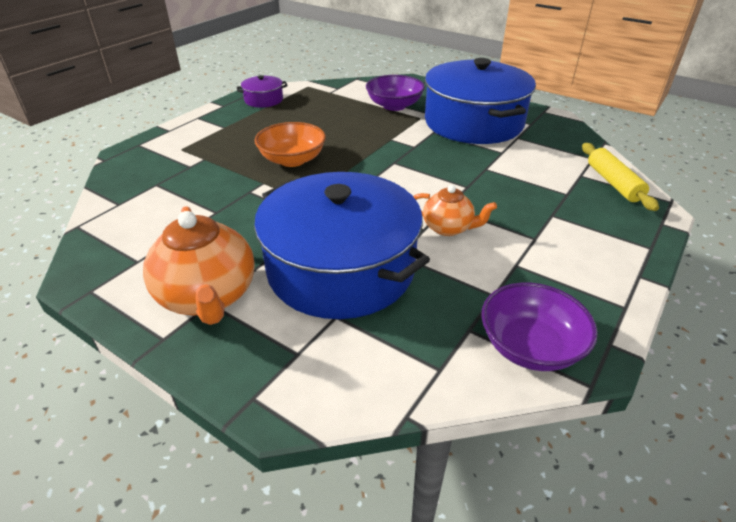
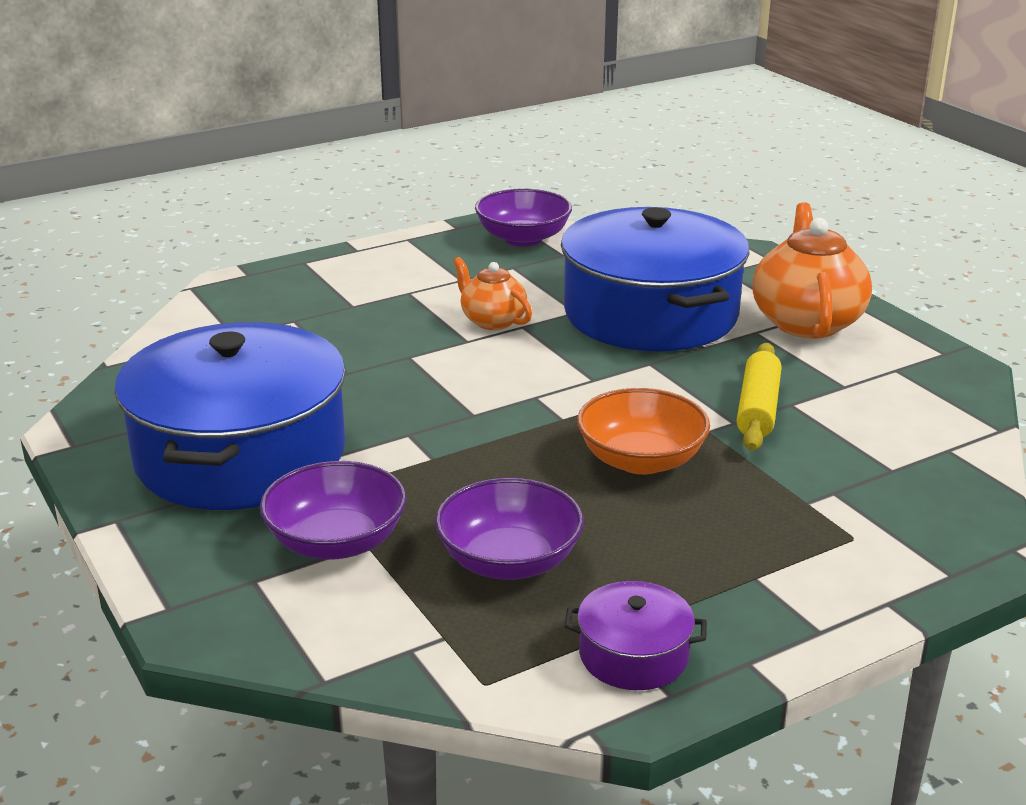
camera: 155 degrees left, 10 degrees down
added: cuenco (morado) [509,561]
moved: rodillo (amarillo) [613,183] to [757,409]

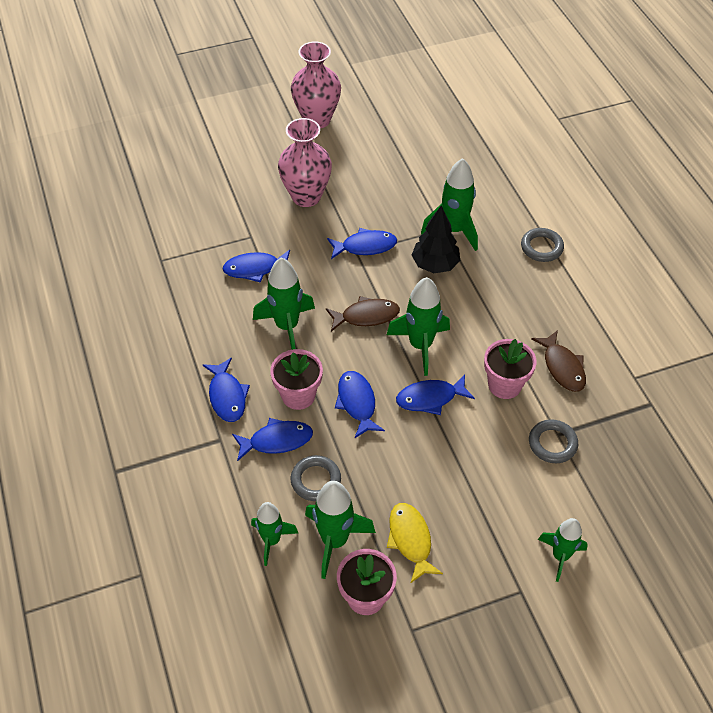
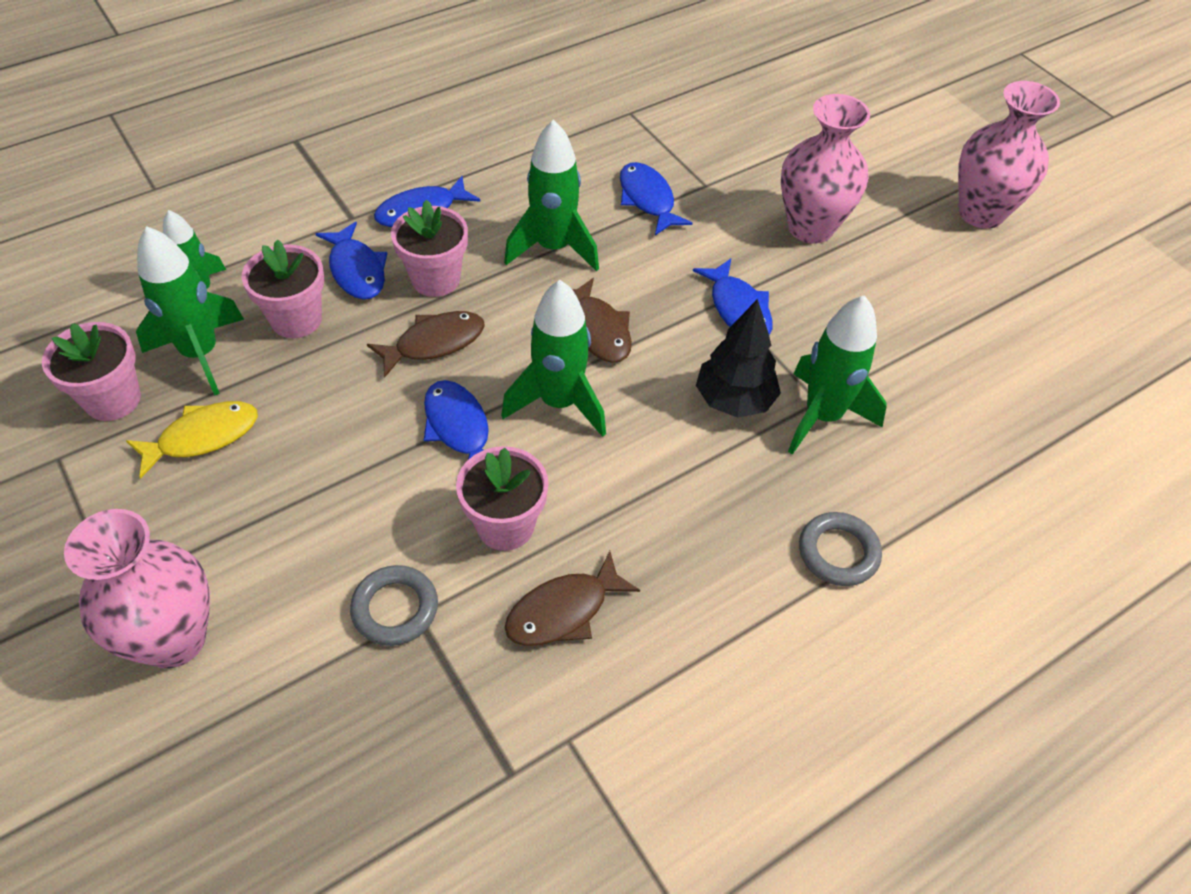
camera: 75 degrees right, 0 degrees up
replaced: cohete (verde) [560,556] to florero (rosa) [174,639]; anillo (gris) [316,480] to maceta (rosa) [296,319]
recoloured: pez (azul) [357,403] to pez (marrón) [434,343]

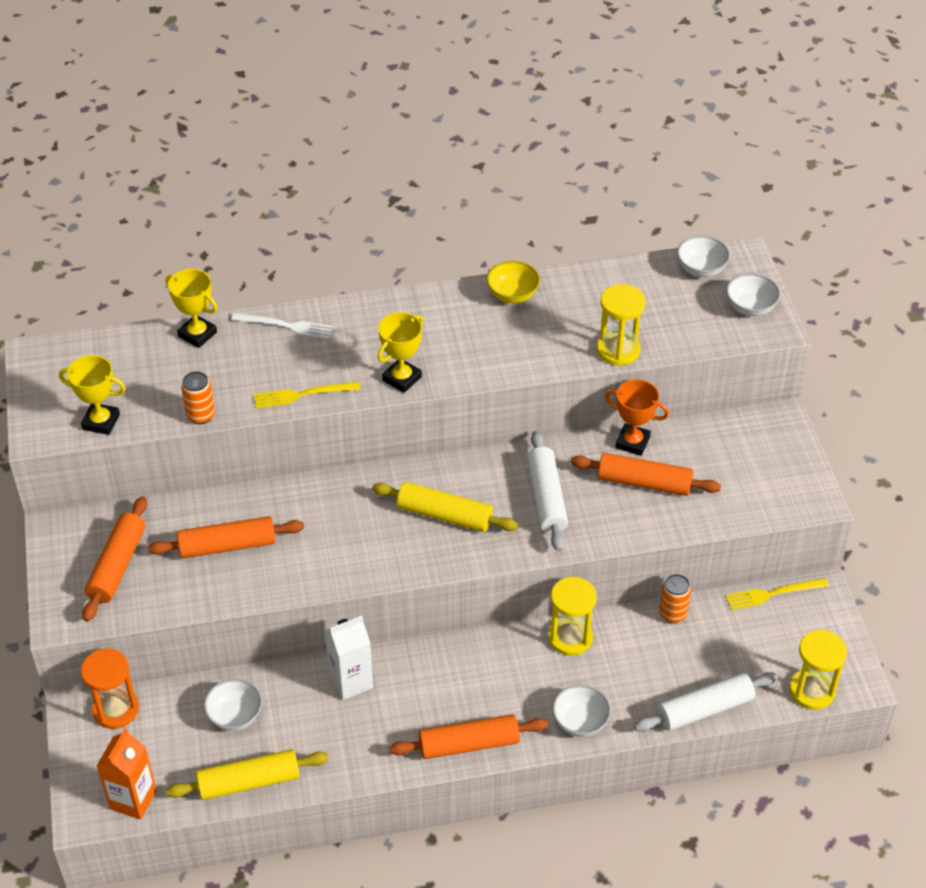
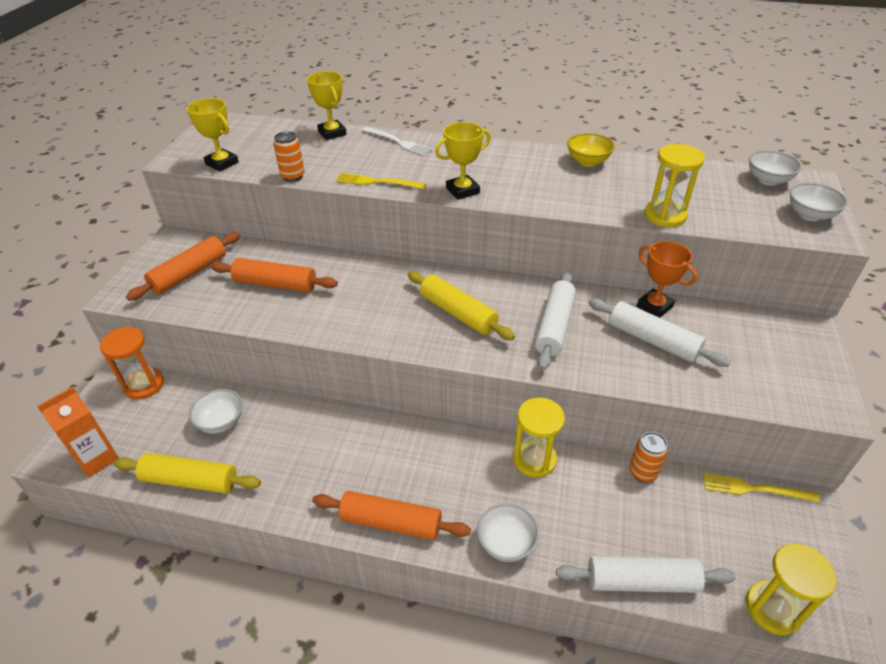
camera: 25 degrees right, 5 degrees down
removed: cartón de leche (blanco) [351,681]
recoloured: rodillo (naranja) [644,483] to rodillo (blanco) [652,340]

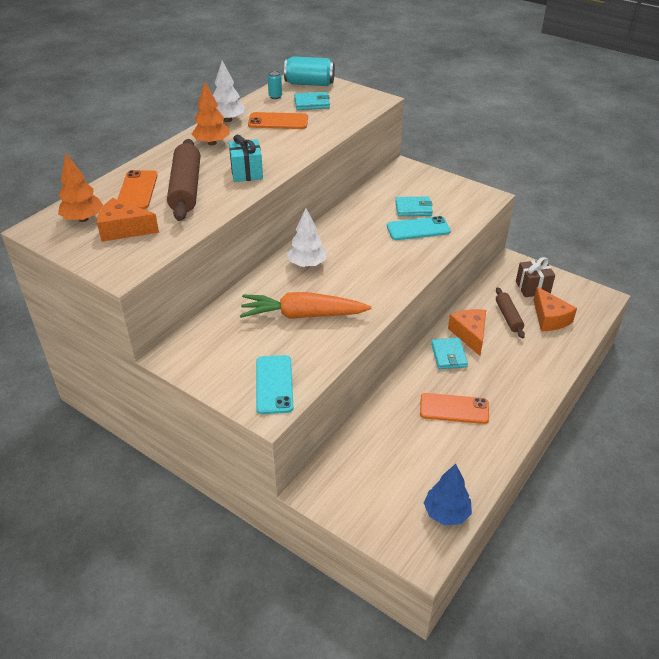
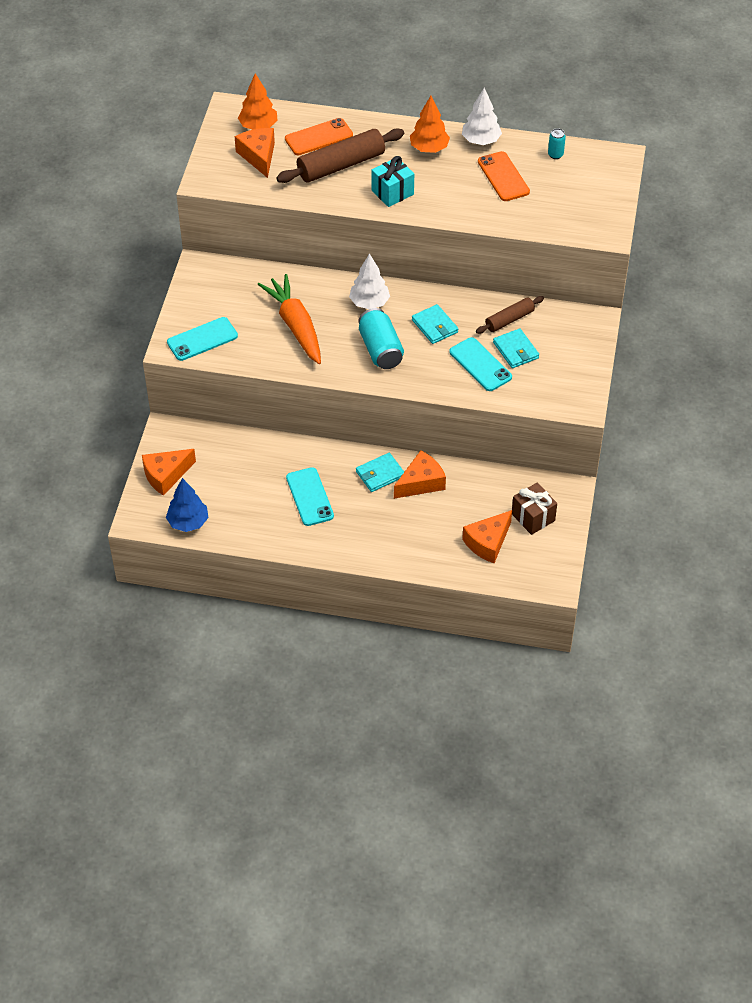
camera: 65 degrees right, 10 degrees up
added: queso (naranja) [166,475]
moved: lata (turquesa) [309,83] to [380,349]; cartera (turquesa) [312,103] to [434,326]; rodillo (marrón) [508,317] to [509,320]
recoloured: móvil (naranja) [454,409] to móvil (turquesa) [309,497]

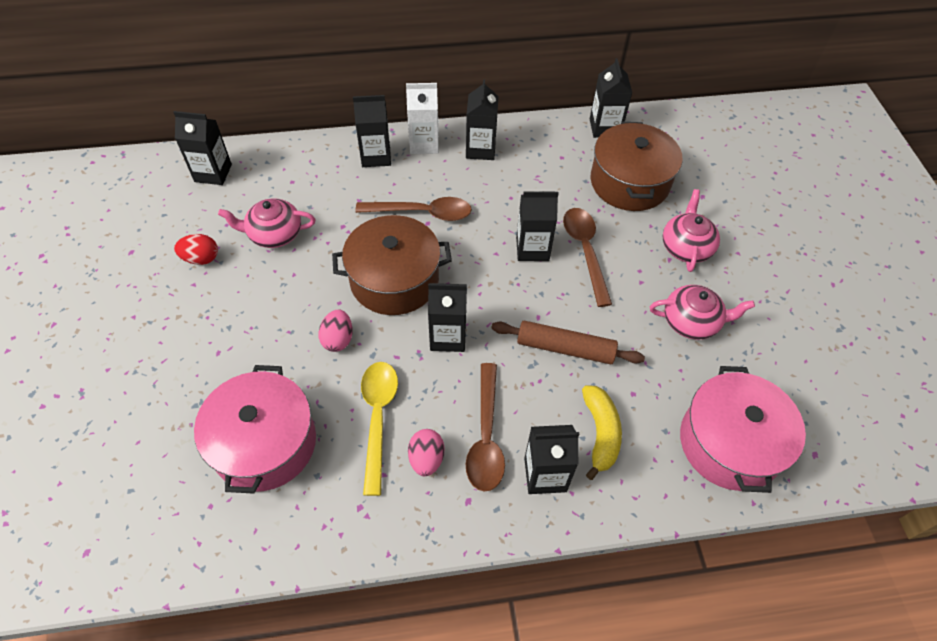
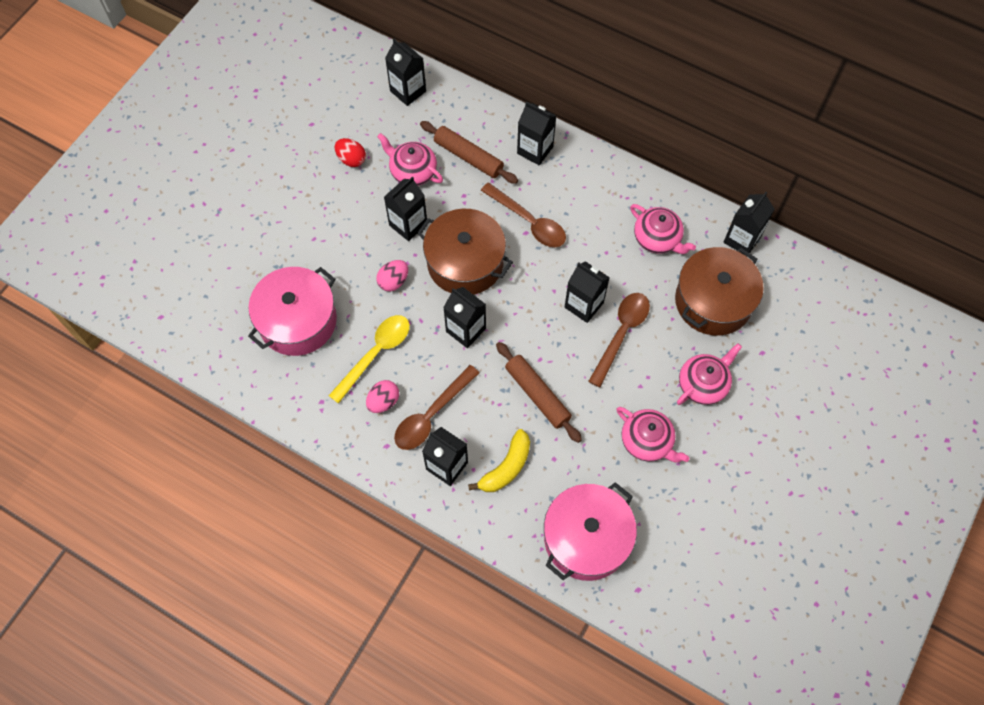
camera: 40 degrees right, 10 degrees up
removed: cartón de leche (blanco) [424,144]
added: rodillo (marrón) [468,157]; tetera (rosa) [657,238]
moved: cartón de leche (negro) [480,149] to [408,224]

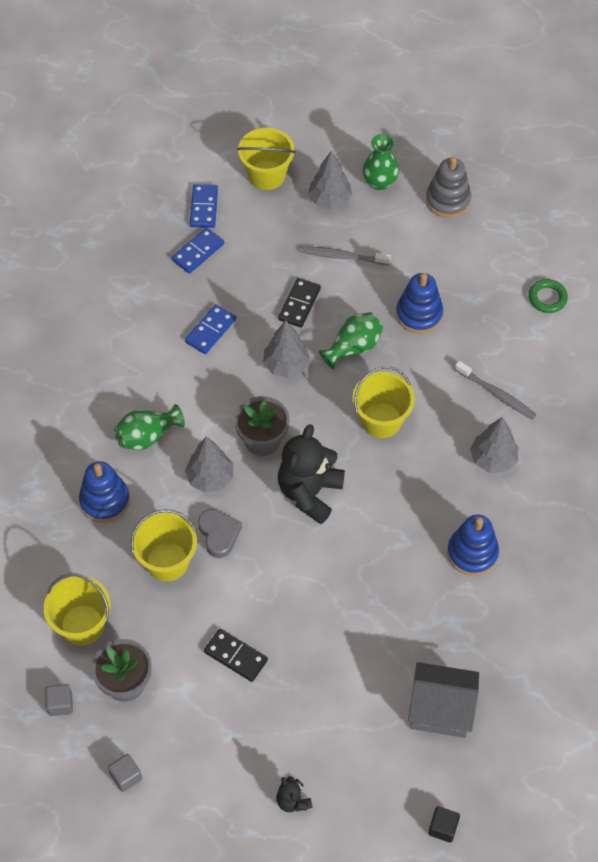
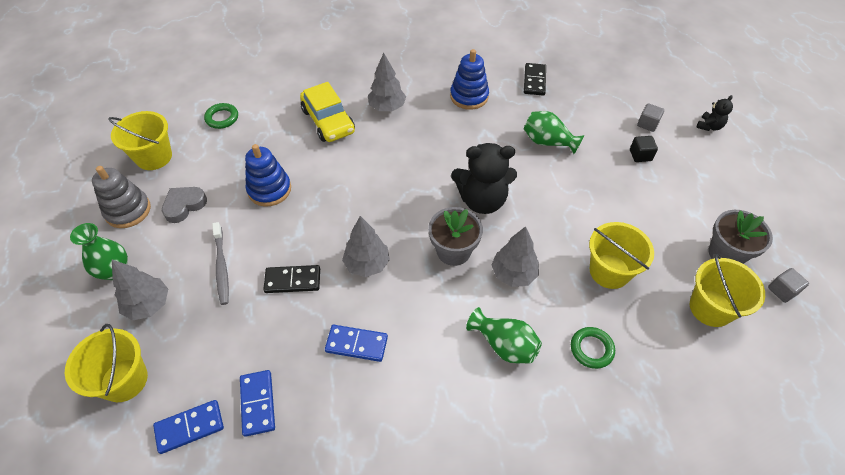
camera: 115 degrees left, 5 degrees down
removed: casa (gris) [440,710]
moved: balde (amarillo) [381,420] to [154,157]; corazón (gris) [219,534] to [184,205]; florero (verde) [353,348] to [547,142]; ficha de dominó (negro) [235,656] to [534,81]; cubo (negro) [443,828] to [640,155]; cubo (gris) [126,776] to [647,124]
replaced: cepillo de dientes (gris) [496,394] to coche (amarillo) [328,121]; juguete apilable (azul) [105,500] to anillo (verde) [591,349]
turned: ficha de dominó (azul) [198,252] = [258,403] 60 degrees clockwise

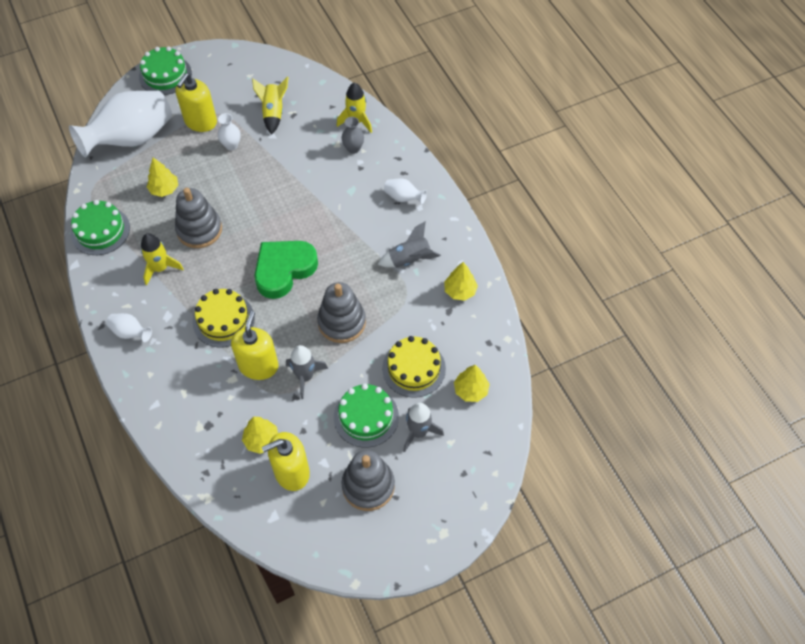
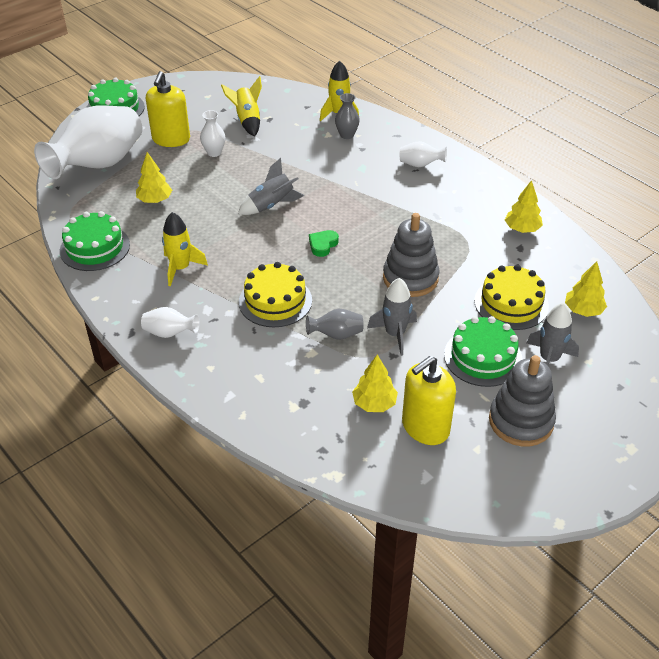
camera: 15 degrees left, 15 degrees down
removed: juguete apilable (gris) [199,230]
moved: cohete (gris) [409,259] to [271,205]
replaced: dispensador de jabón (amarillo) [258,366] to florero (gris) [336,335]
resized: corazón (verde) [284,270] = [323,245] x0.43

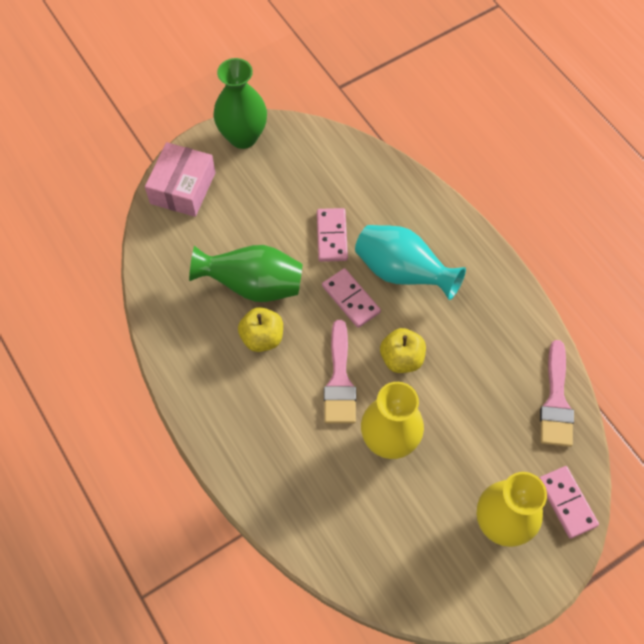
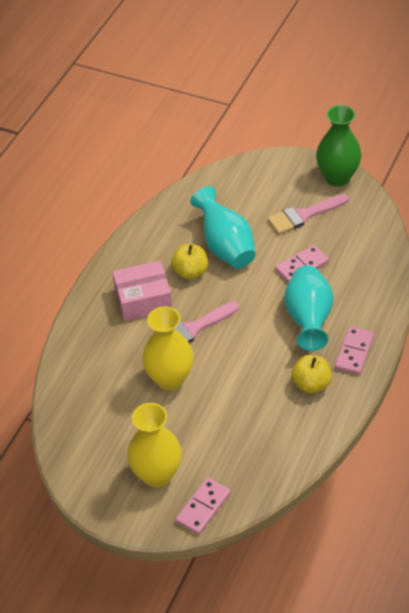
camera: 60 degrees right, 15 degrees down
moved: caja (rosa) [183,188] to [143,299]; pincel (rosa) [556,401] to [304,215]; manzana (amarillo) [401,358] to [311,384]; ficha de dominó (rosa) [350,299] to [354,352]
recoloured: florero (verde) [253,285] to florero (turquesa) [225,246]

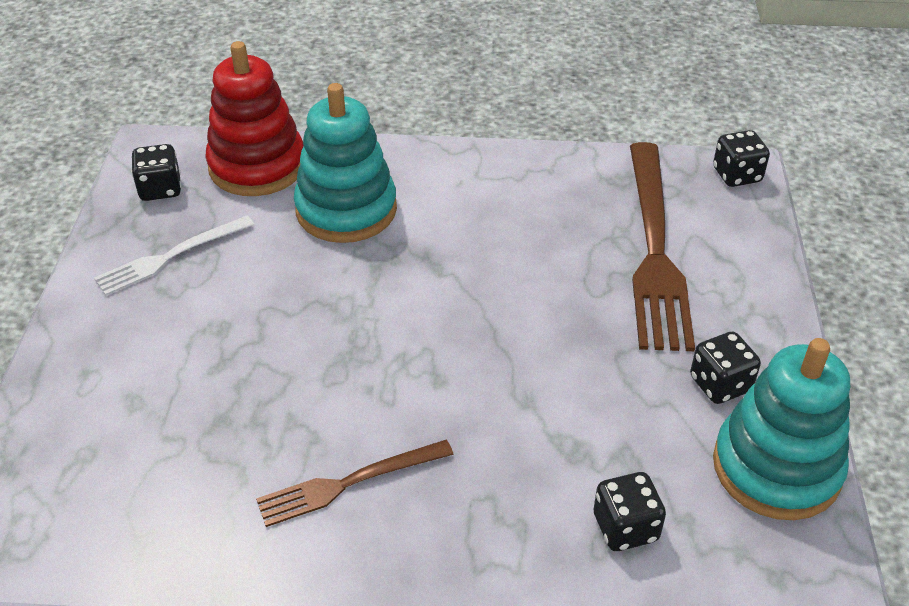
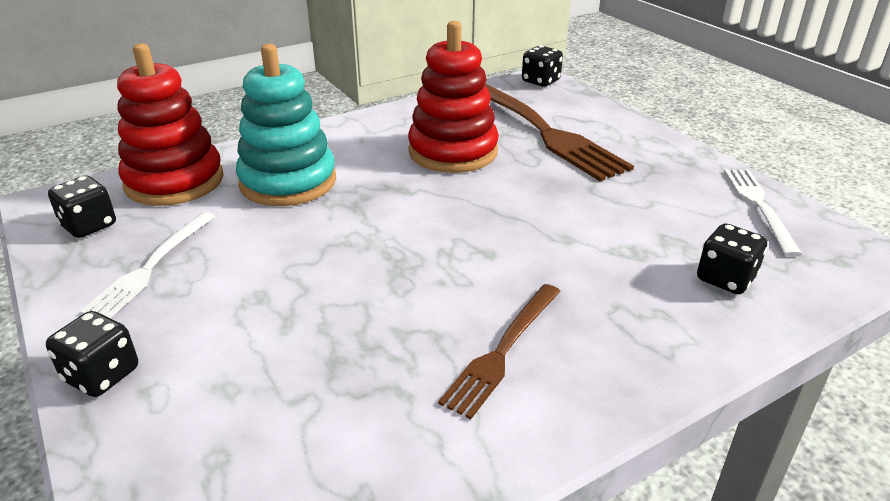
camera: 35 degrees left, 10 degrees down
added: juguete apilable (rojo) [453,152]
moved: dado (negro) [720,384] to [102,375]
replaced: juguete apilable (turquesa) [776,468] to tenedor (blanco) [759,206]

